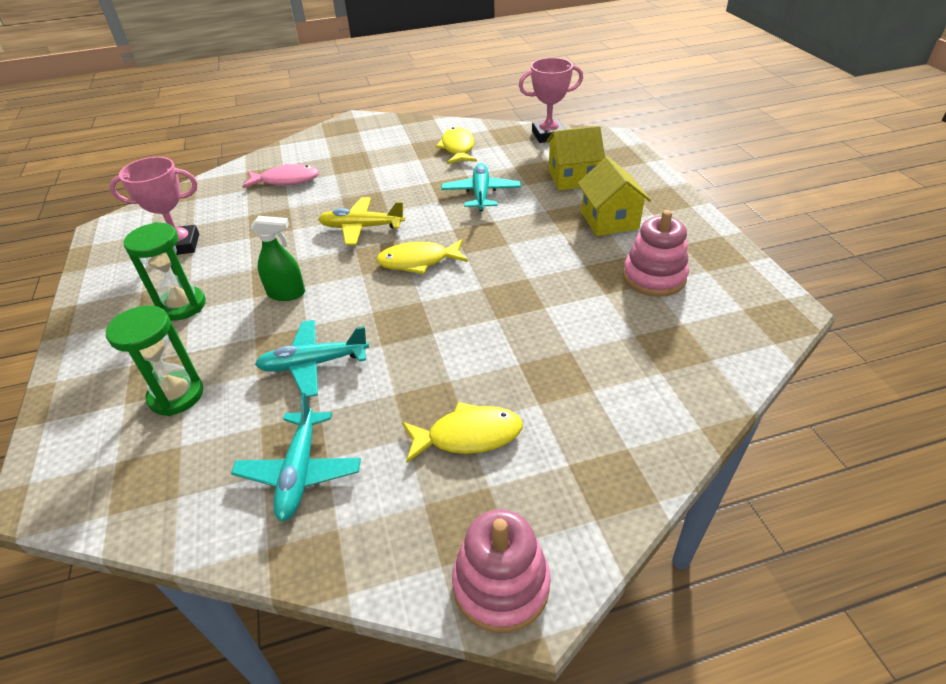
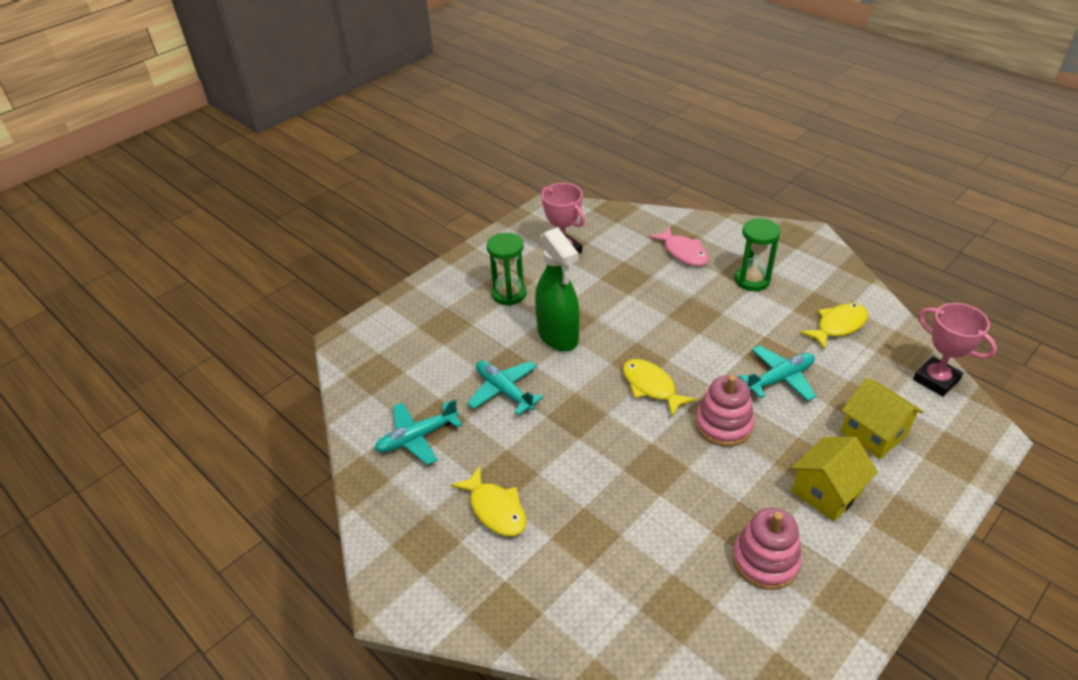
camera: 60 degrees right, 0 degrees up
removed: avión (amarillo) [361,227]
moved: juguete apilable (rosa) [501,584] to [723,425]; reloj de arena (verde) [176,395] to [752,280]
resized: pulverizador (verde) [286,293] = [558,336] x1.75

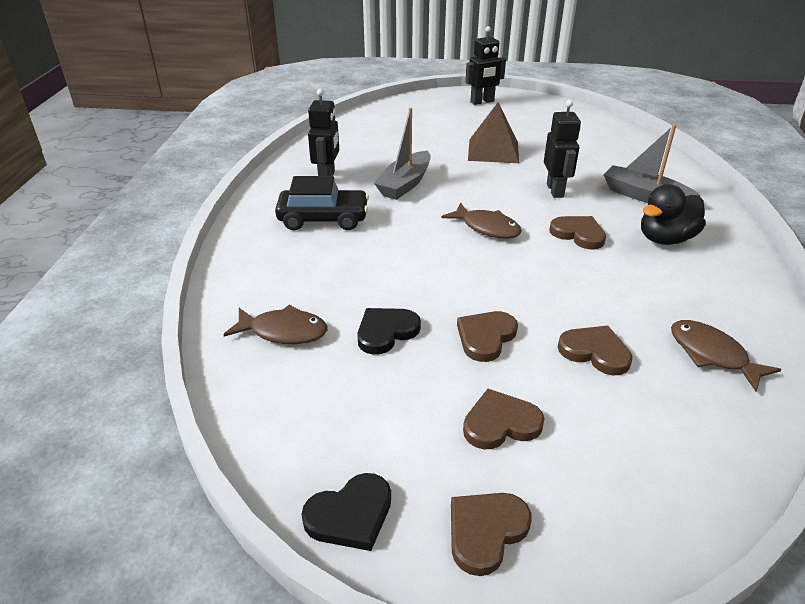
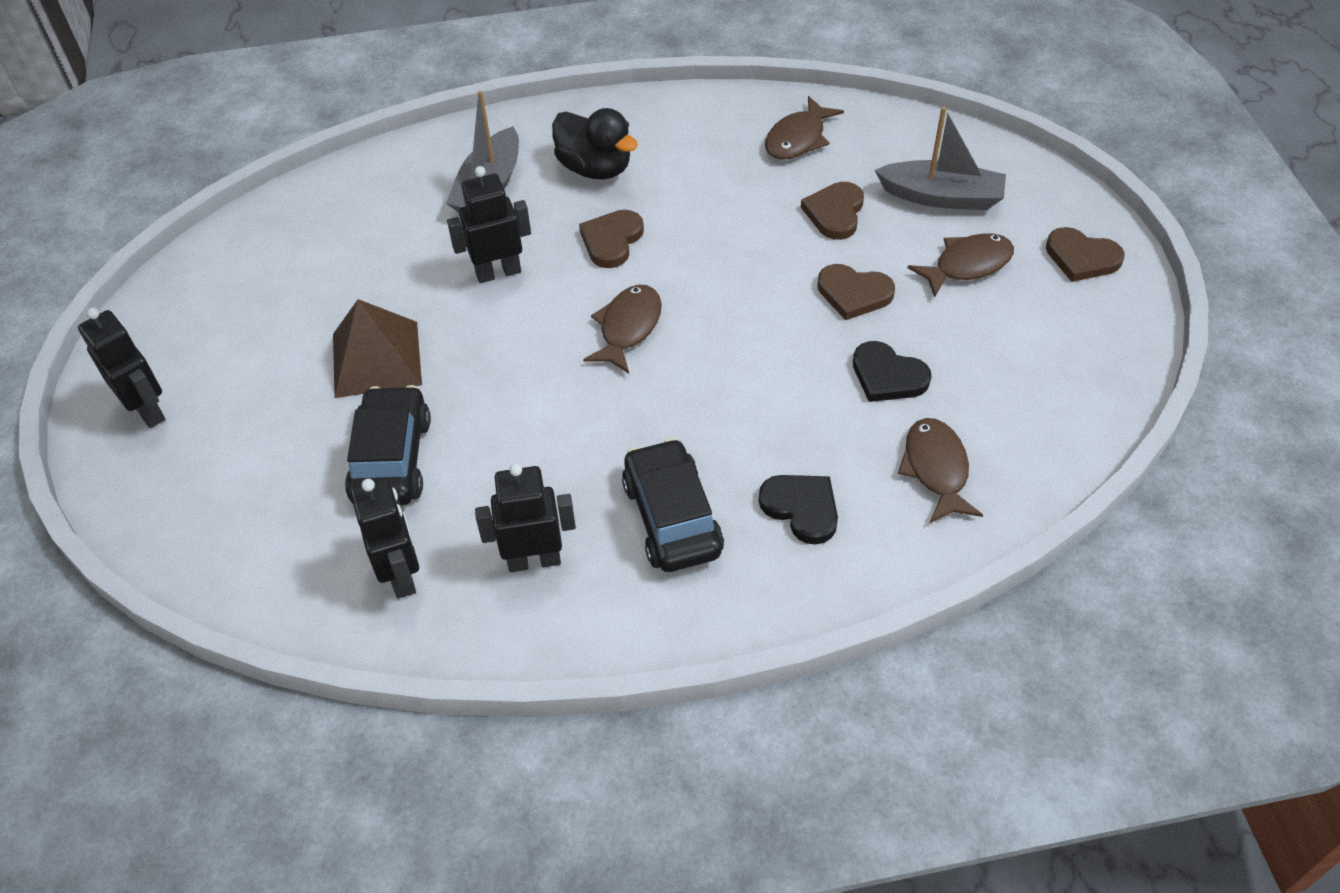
camera: 105 degrees left, 15 degrees up
added: coche (negro) [392,459]; robot (negro) [402,575]
moved: corazón (negro) [350,515] to [801,508]; barco (gris) [405,184] to [941,197]
replaced: corazón (marrón) [500,423] to pez (marrón) [967,265]

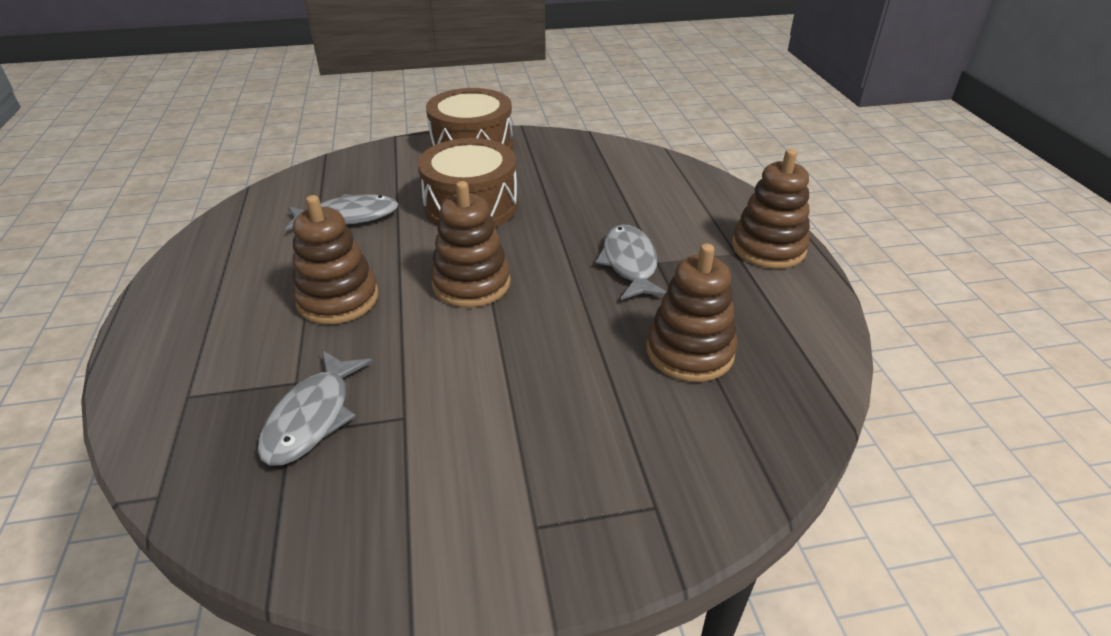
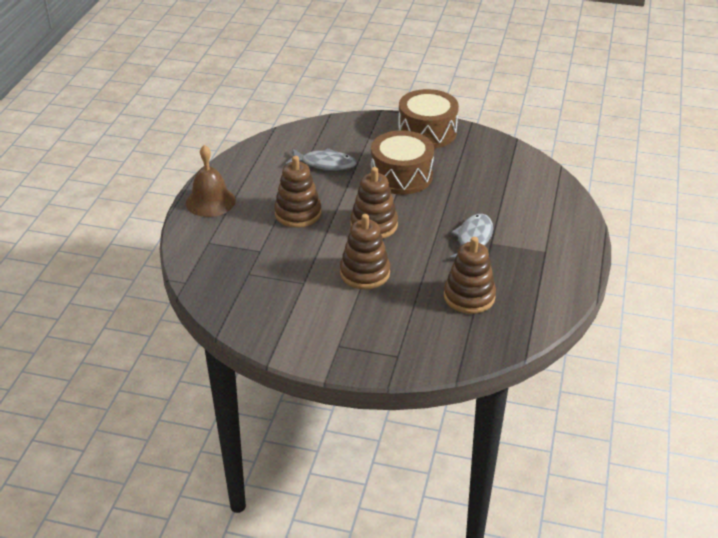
camera: 25 degrees right, 0 degrees up
removed: pez (gris) [312,417]
added: campana (marrón) [210,201]
moved: juguete apilable (marrón) [768,248] to [364,273]

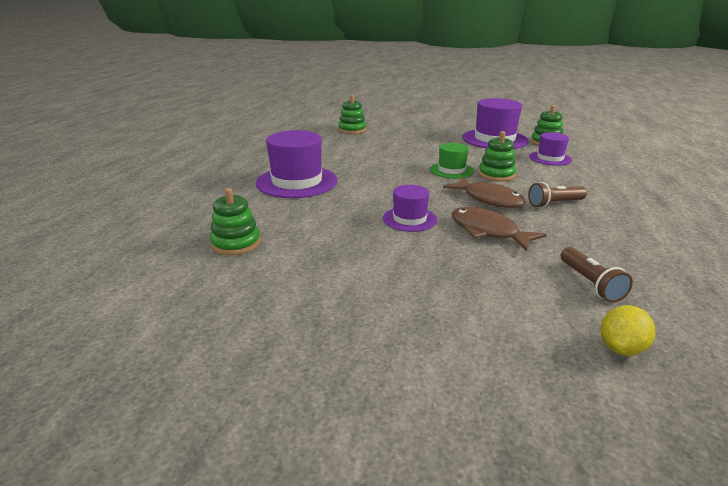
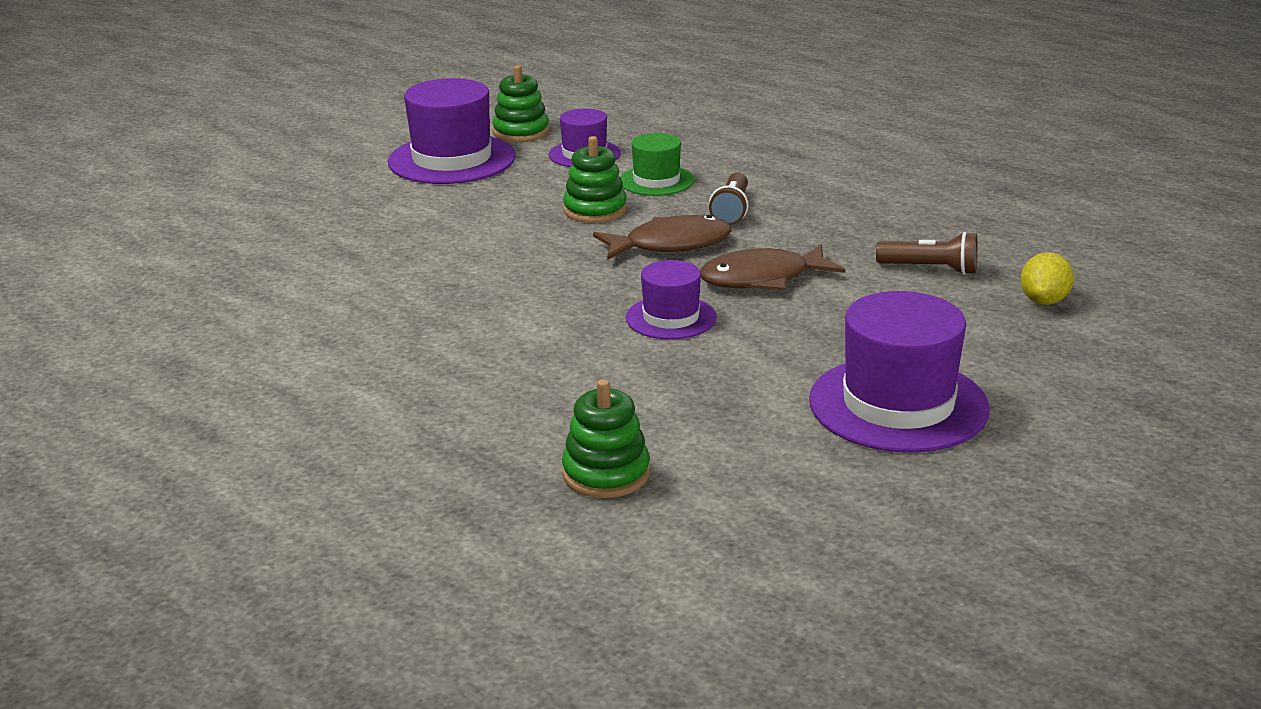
camera: 60 degrees left, 0 degrees up
removed: juguete apilable (verde) [352,130]
moved: sombrero (verde) [451,170] to [656,181]; sombrero (morado) [297,182] to [898,404]
turned: limón (amarillo) [621,348] = [1044,301] 45 degrees clockwise

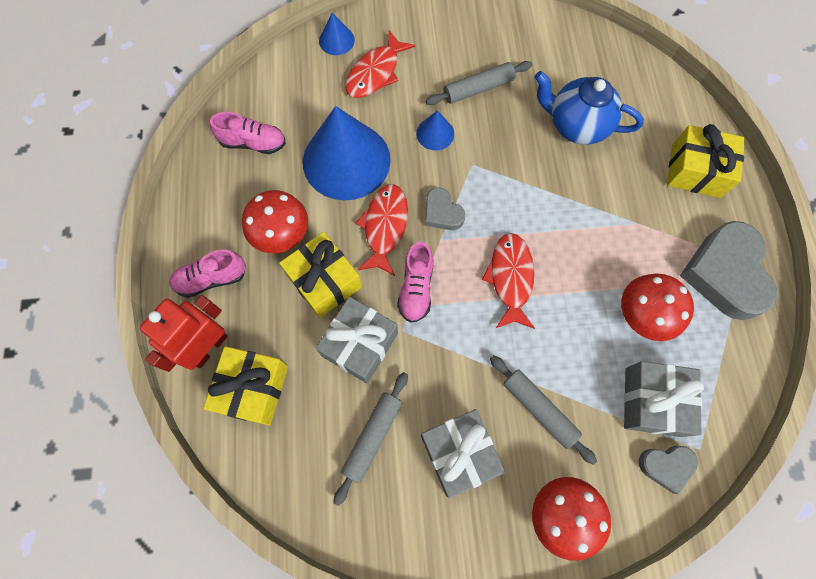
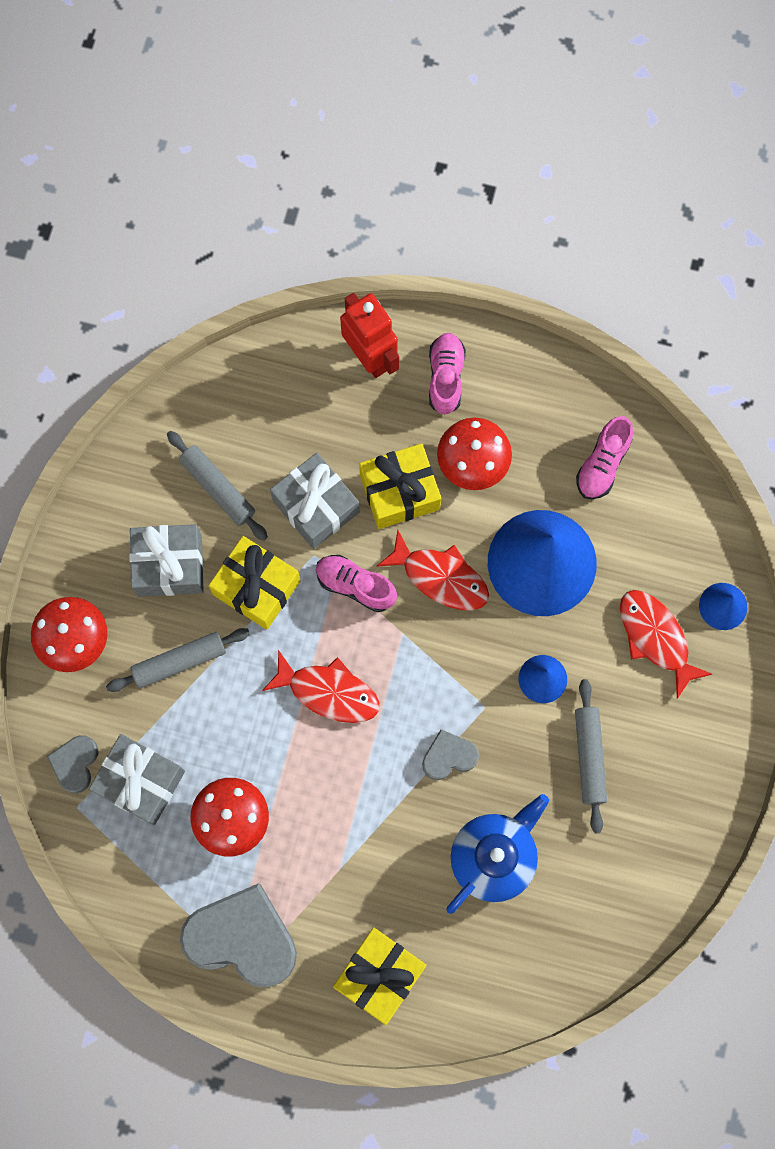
camera: 110 degrees right, 5 degrees up
moved: regalo (amarillo) [253,389] to [256,587]; corazón (gris) [442,213] to [448,756]

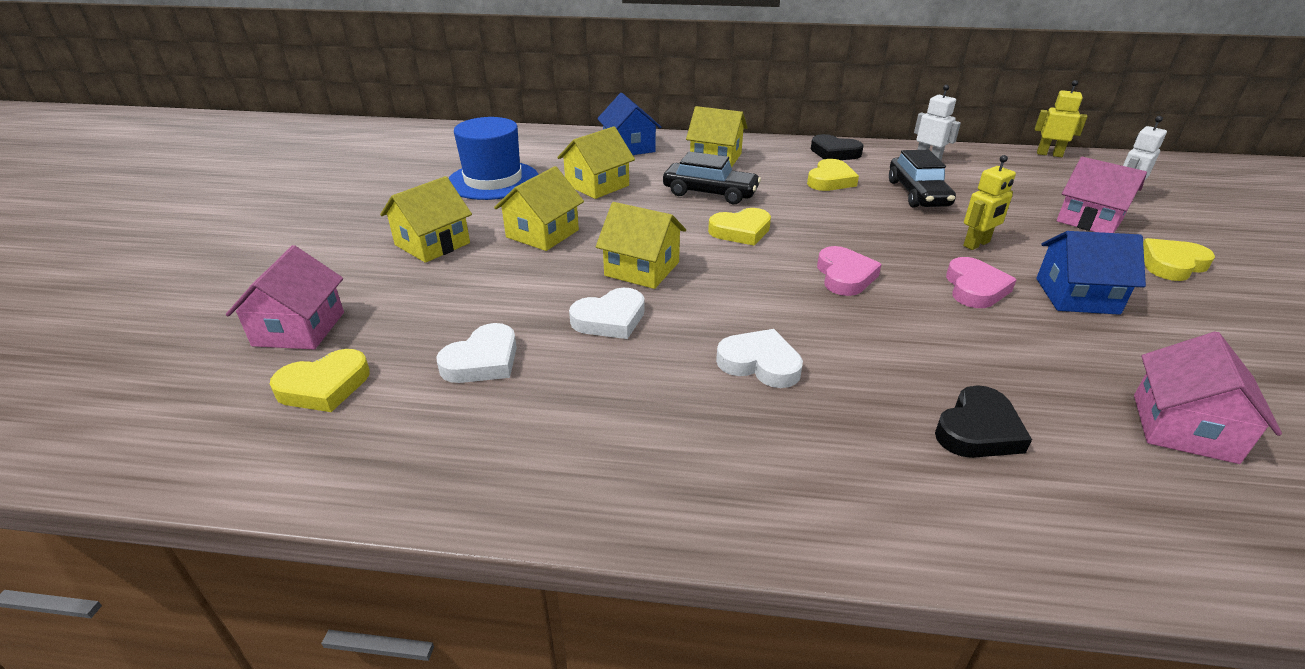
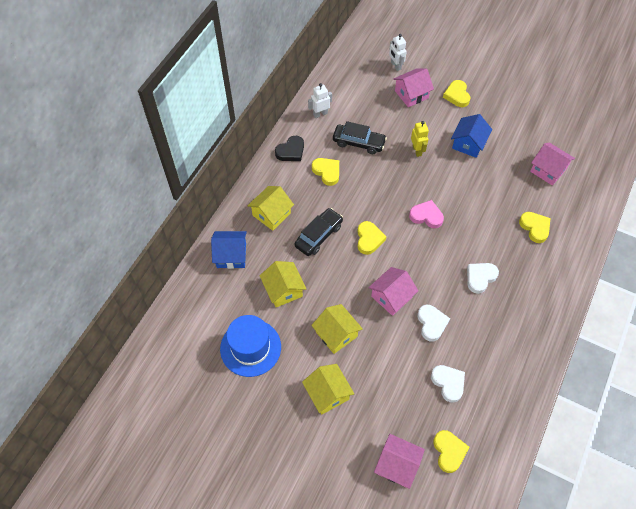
camera: 70 degrees left, 25 degrees up
removed: corazón (rosa) [975,288]; robot (amarillo) [1049,154]
recoloured: casa (amarillo) [642,269] to casa (rosa) [391,297]; corazón (negro) [978,430] to corazón (amarillo) [535,228]

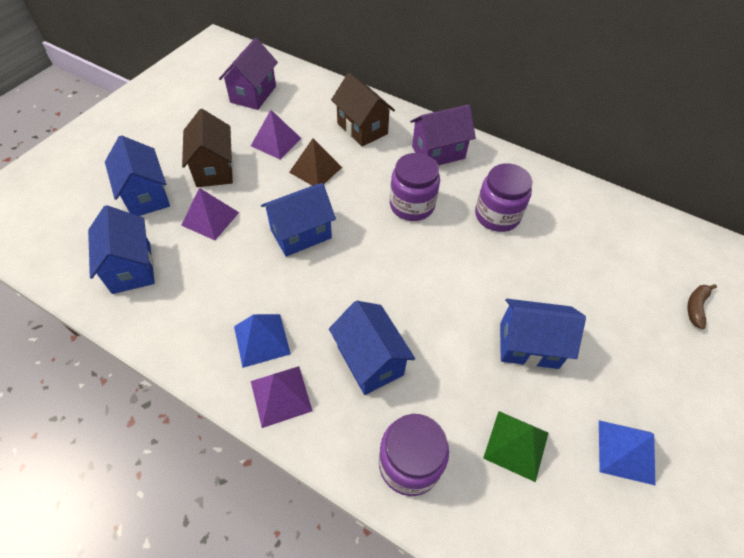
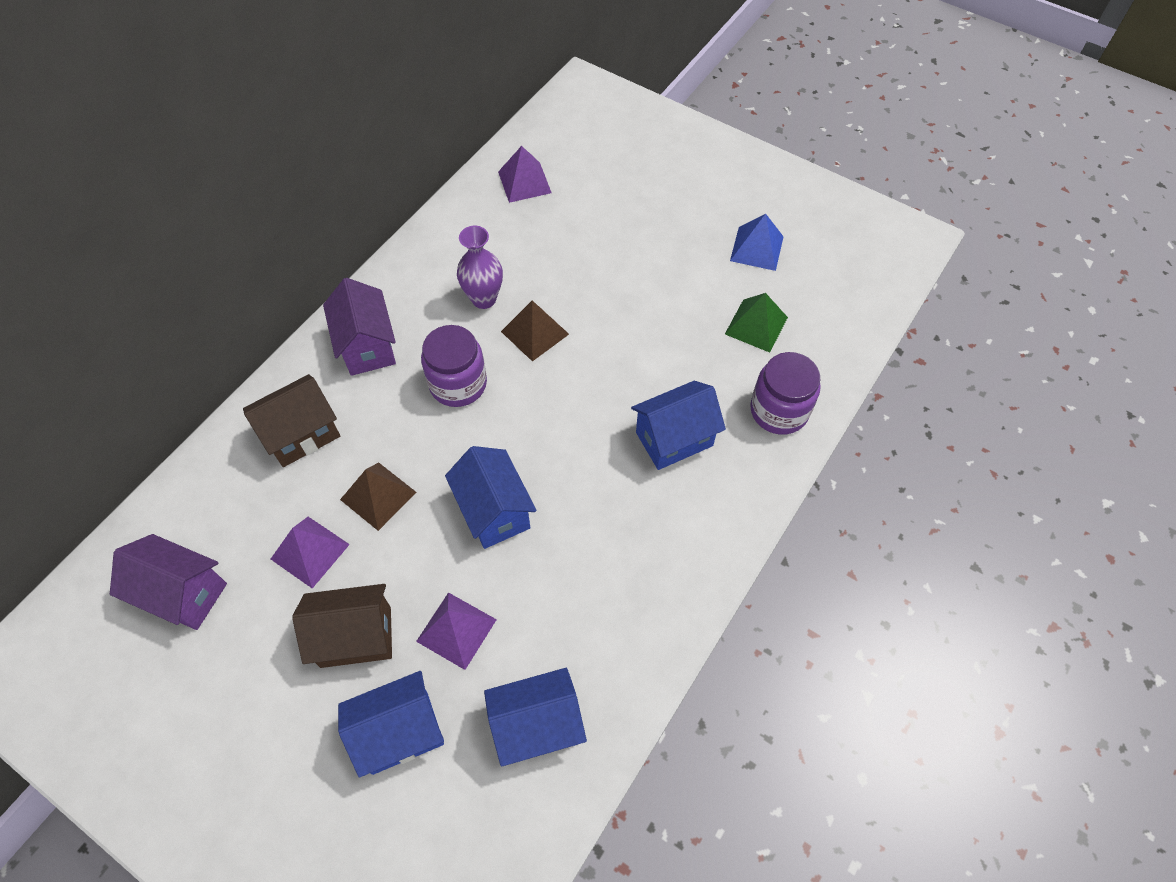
camera: 85 degrees left, 5 degrees up
removed: pirámide (azul) [261,340]; casa (azul) [528,345]; plátano (marrón) [696,307]
added: pirámide (marrón) [535,333]
moved: pirámide (morado) [281,396] to [524,182]
replaced: tarro (morado) [497,215] to florero (morado) [484,299]

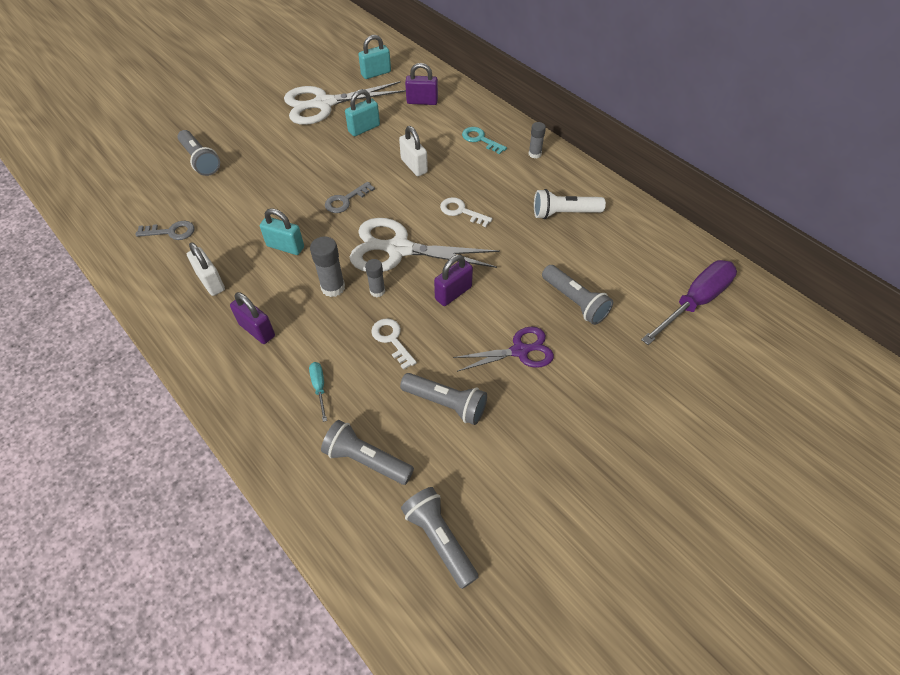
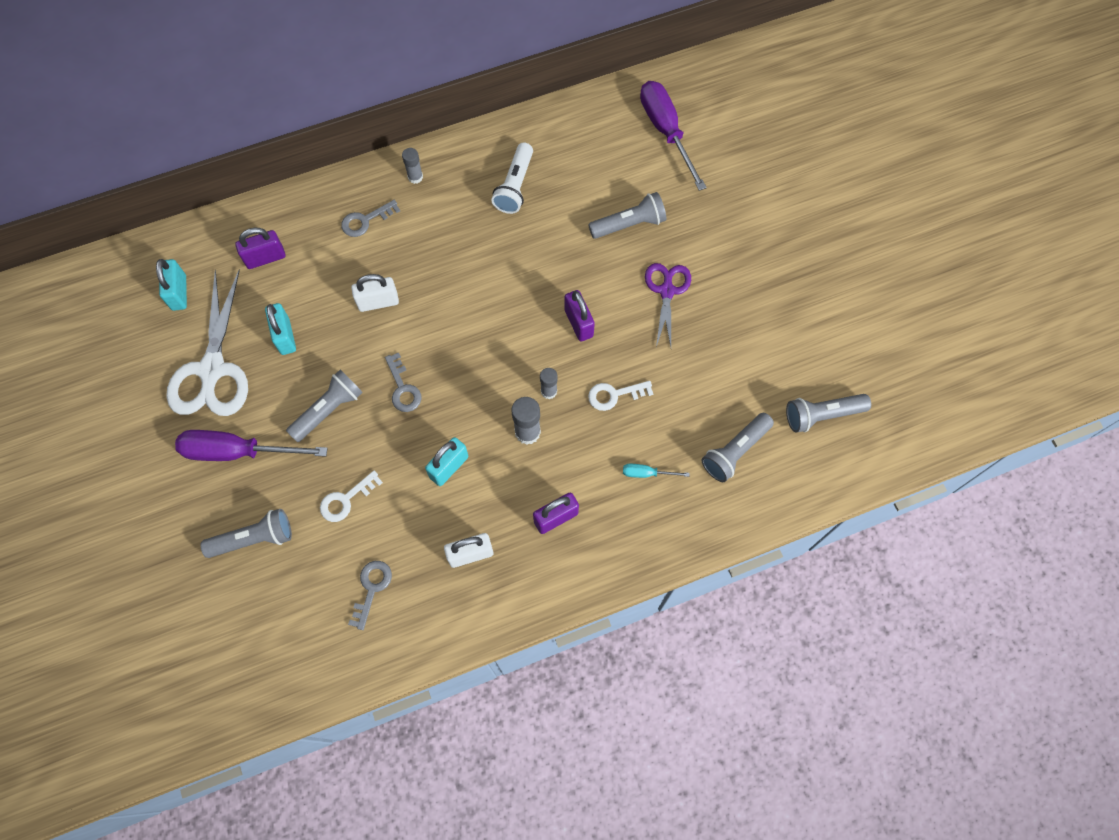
camera: 70 degrees left, 15 degrees up
removed: tijeras (blanco) [399,249]
added: destornillador (morado) [238,451]
moved: lámpara de mano (gris) [446,403] to [328,410]; llave (blanco) [461,211] to [346,499]
recoloured: llave (turquesa) [480,139] to llave (gris) [365,220]
turned: candado (morado) [422,101] = [265,258] 45 degrees clockwise

